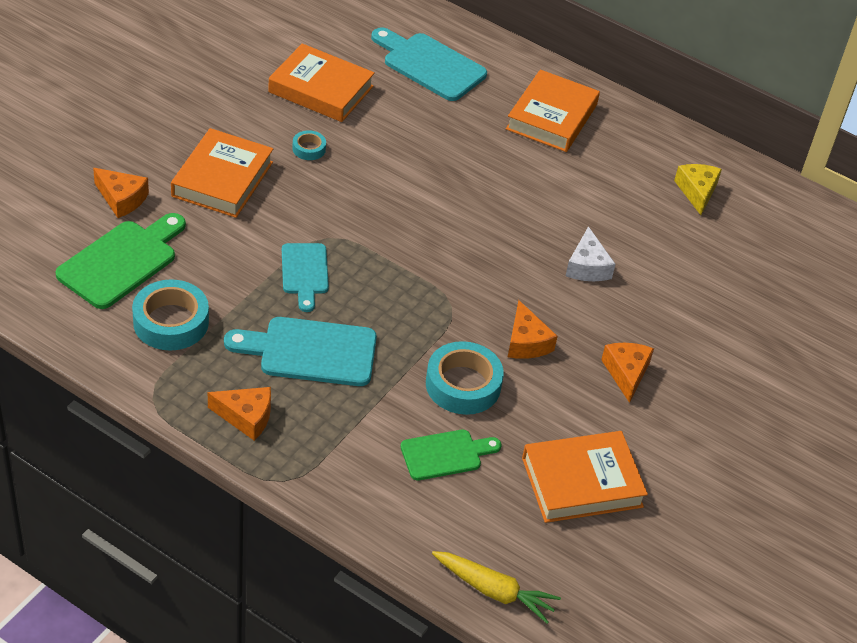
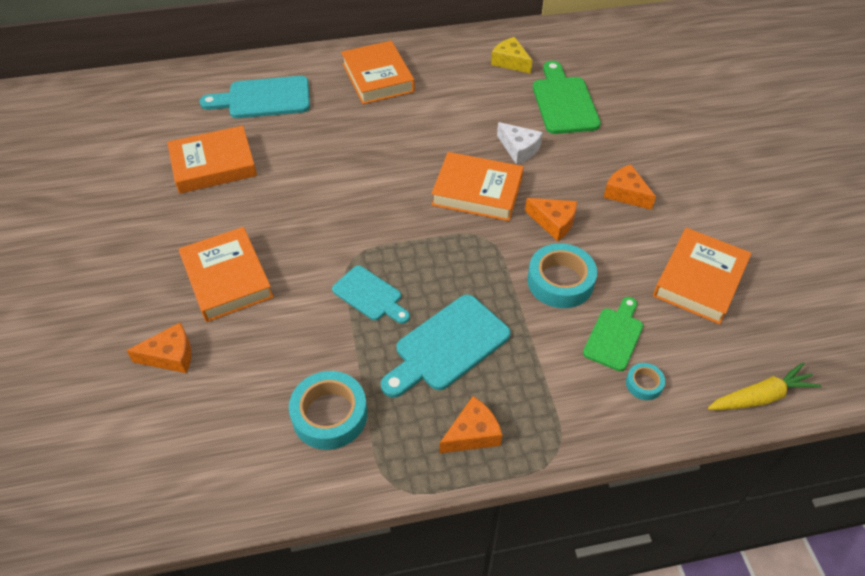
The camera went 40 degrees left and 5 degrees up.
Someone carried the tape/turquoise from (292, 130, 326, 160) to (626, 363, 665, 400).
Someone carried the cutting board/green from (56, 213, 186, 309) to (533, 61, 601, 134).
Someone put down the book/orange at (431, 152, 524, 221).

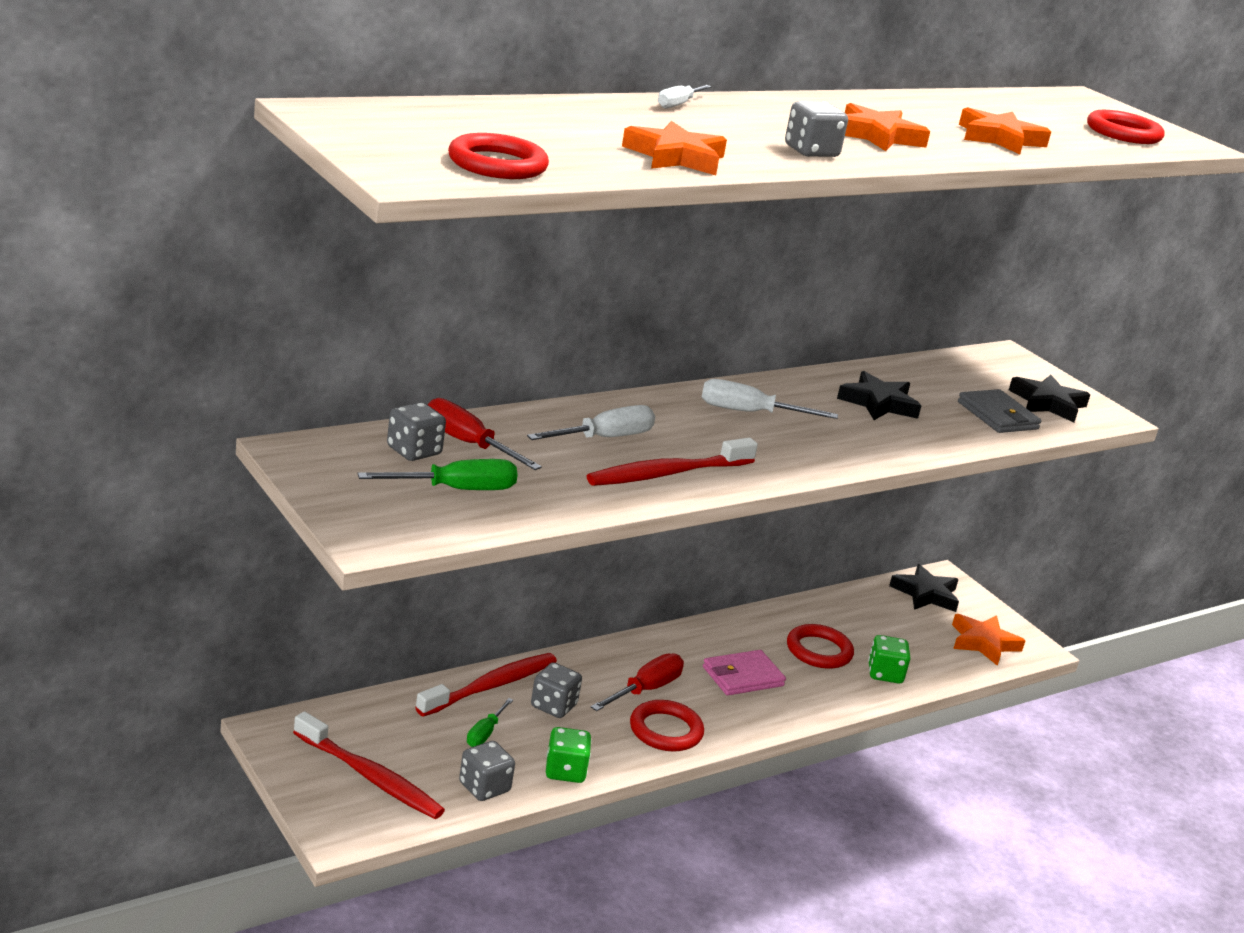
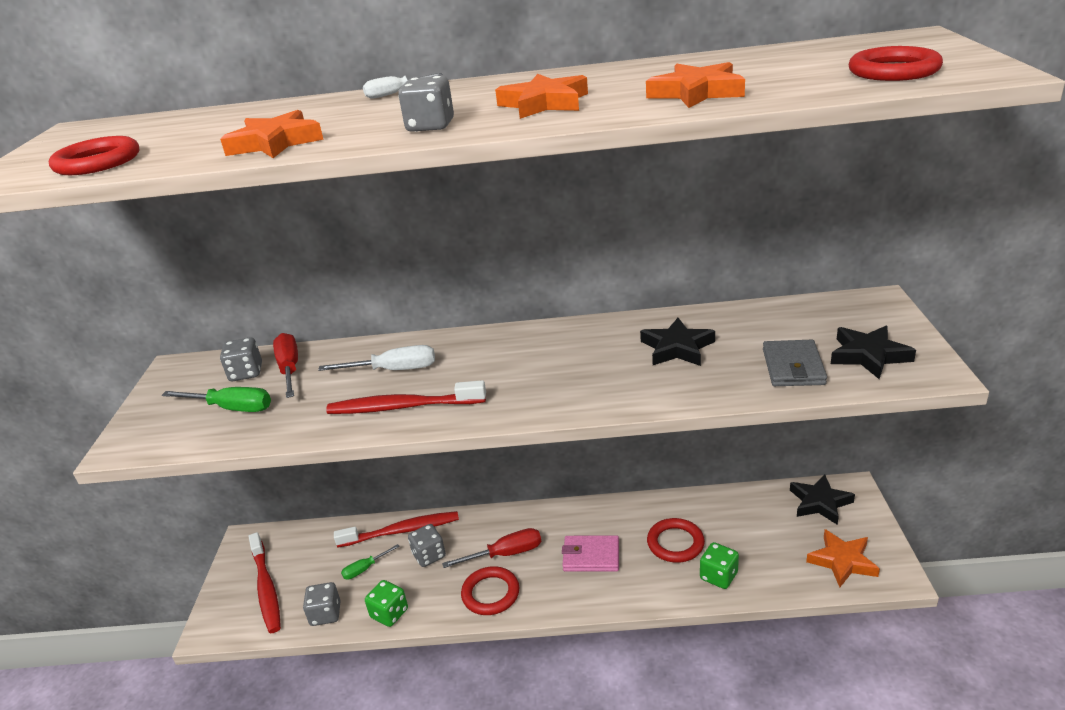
The camera went 40 degrees right and 5 degrees up.
Someone took away the screwdriver/white at (701, 379, 838, 419).

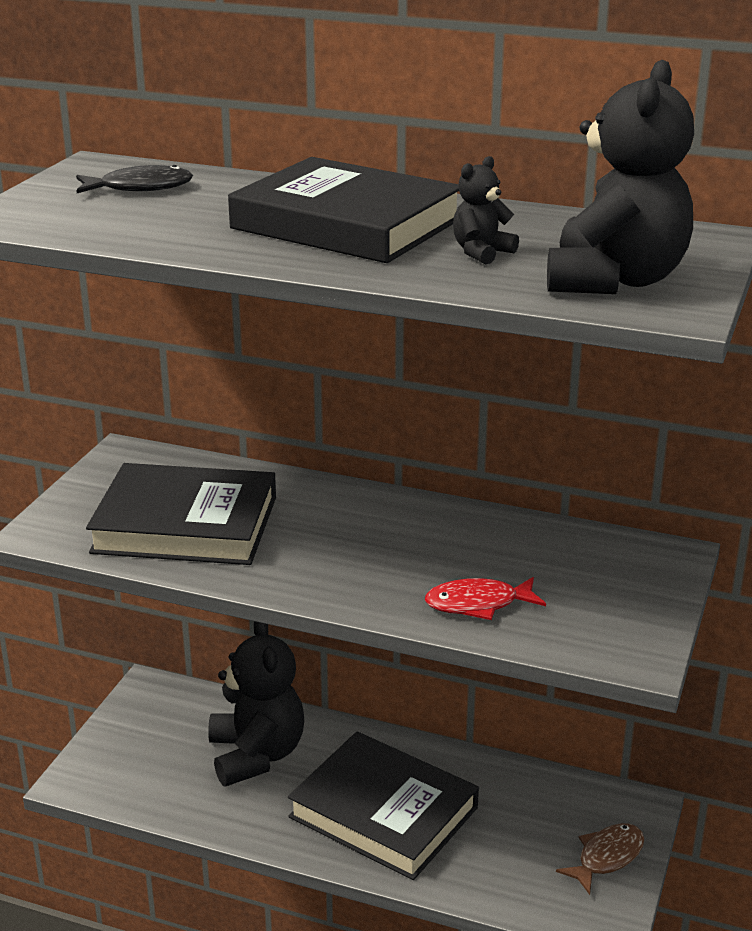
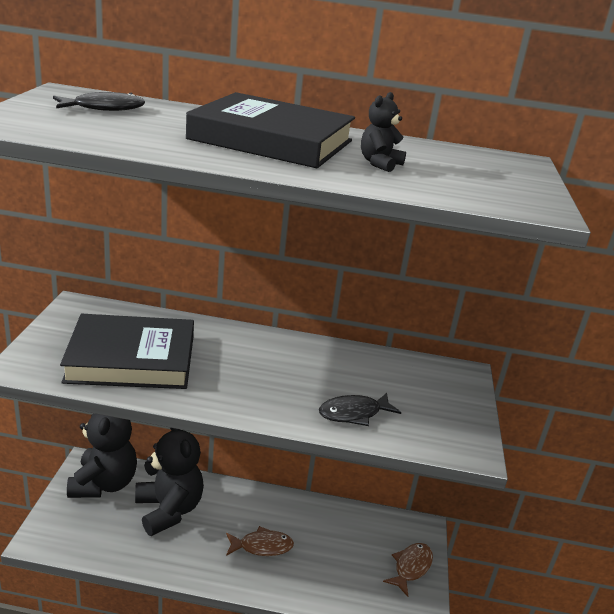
The camera went 15 degrees left and 0 degrees up.
Someone carried the teddy bear/black from (547, 60, 694, 294) to (67, 414, 137, 498).
Someone repainted the fish/red at (425, 577, 546, 620), which became the fish/black at (319, 392, 401, 426).
Someone swapped the book/black at (288, 732, 479, 880) for the fish/brown at (226, 526, 294, 556).

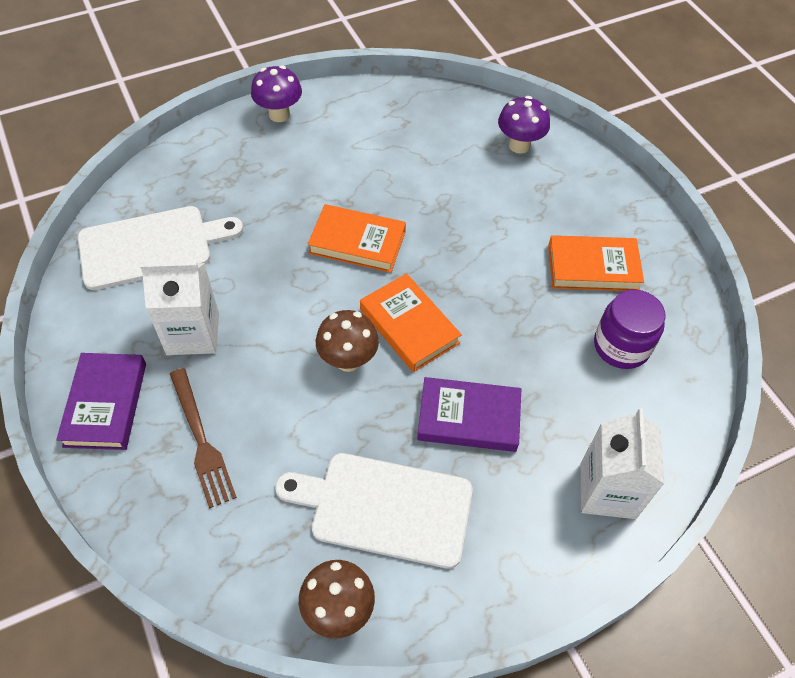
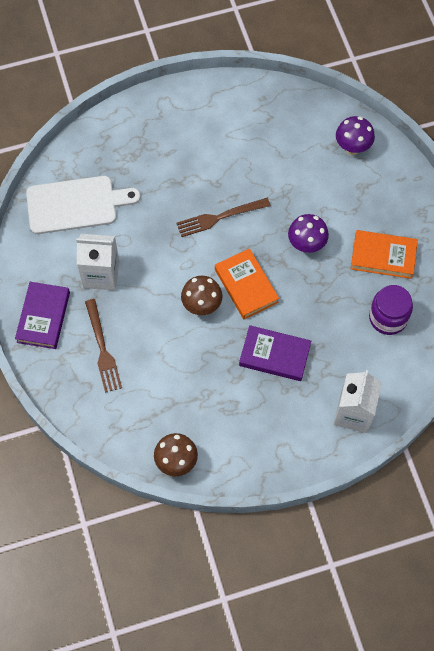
The camera went 10 degrees right and 10 degrees up.
Someone carried the mushroom/purple from (251, 65, 302, 122) to (288, 214, 329, 253).
Someone swapped the book/orange at (308, 204, 406, 273) for the fork/brown at (176, 198, 271, 237).
Someone took away the cutting board/white at (275, 453, 473, 569).

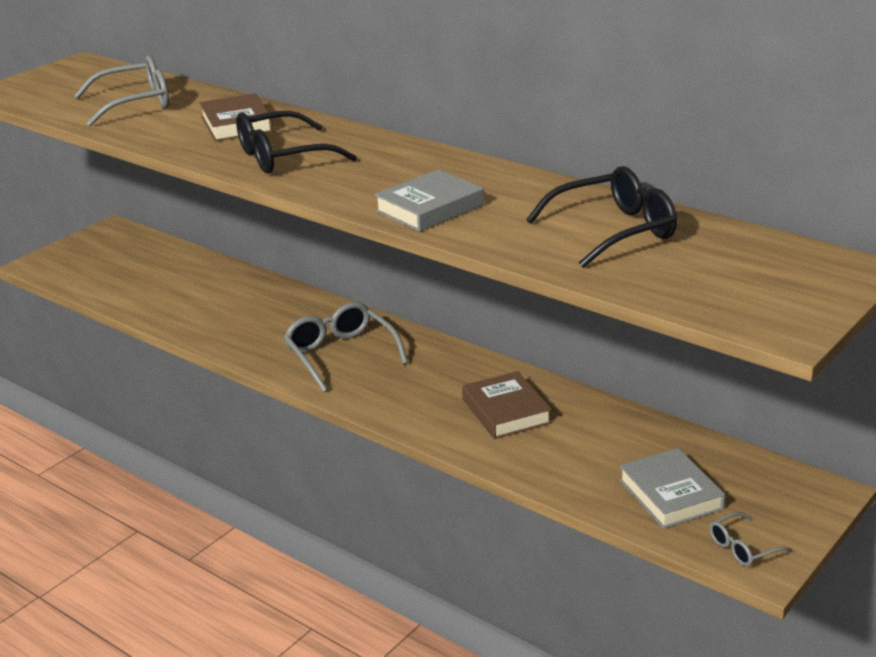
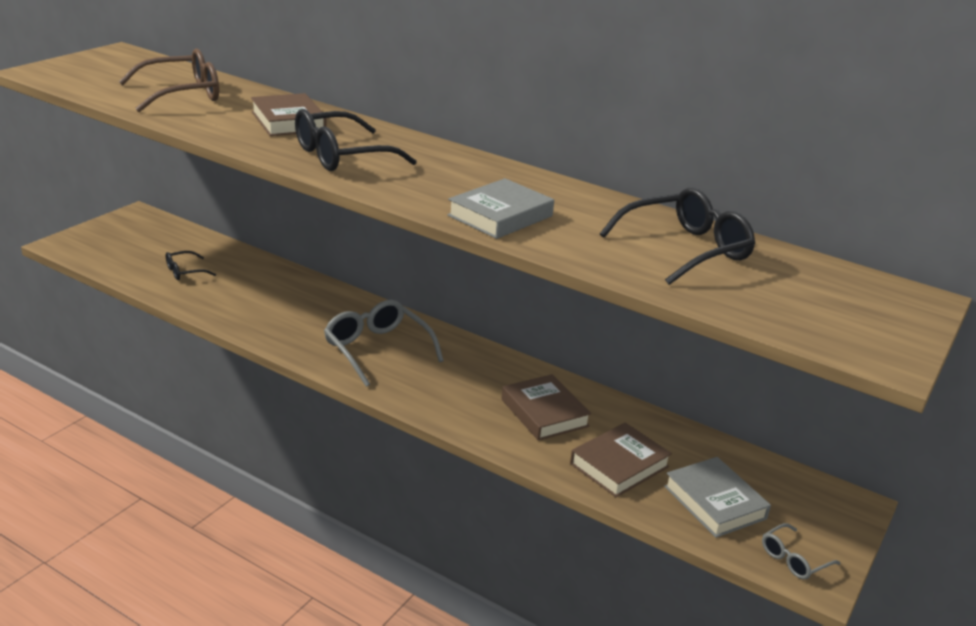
The camera went 10 degrees left and 0 degrees up.
Someone repainted the glasses/grey at (74, 55, 169, 126), which became the glasses/brown at (119, 48, 219, 112).
Someone put down the glasses/black at (166, 251, 216, 280).
Someone put down the book/brown at (570, 423, 672, 497).

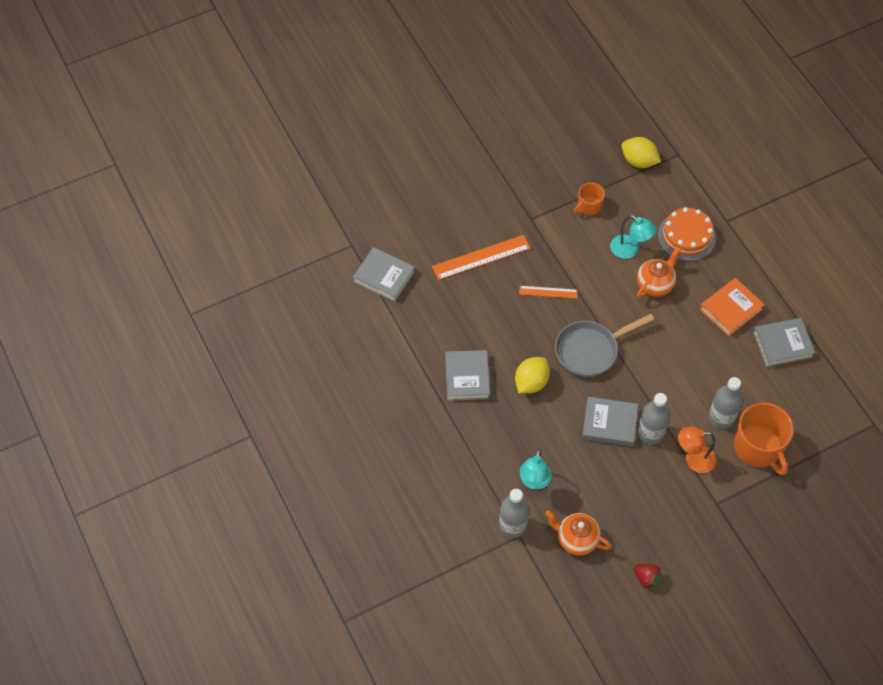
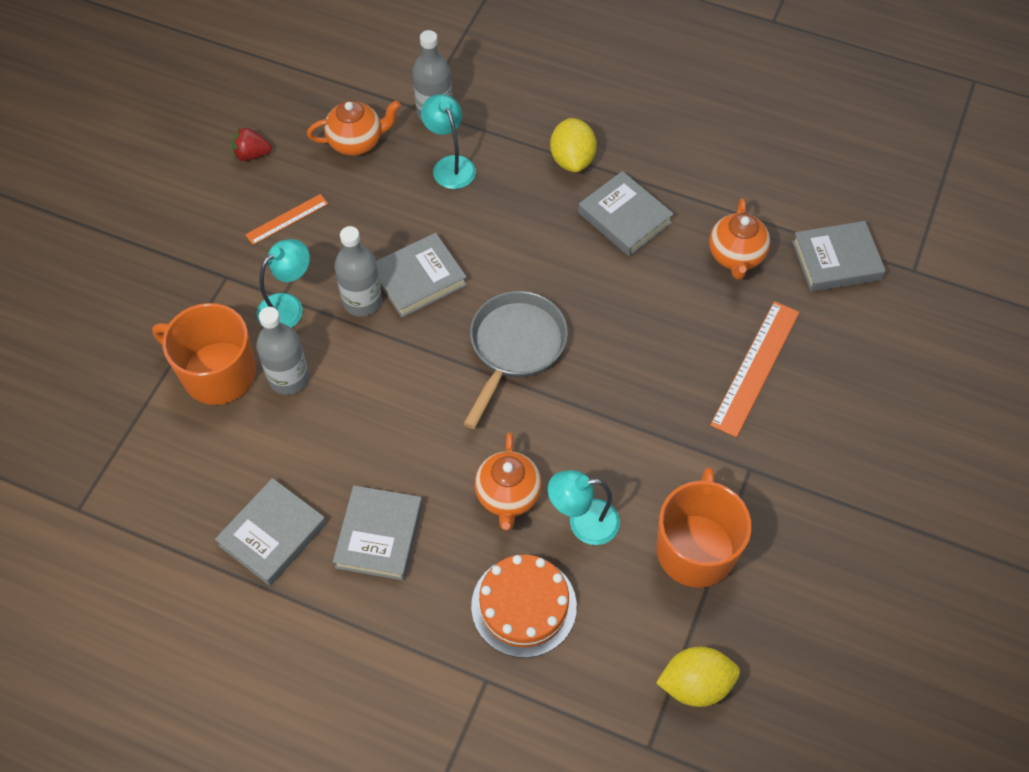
The camera went 140 degrees right and 0 degrees up.
Someone scaled the mug/orange at (574, 182, 605, 215) by 1.86.
Someone repainted the book/orange at (700, 278, 765, 337), which became the book/grey at (333, 485, 423, 581).
Someone carried the ruler/orange from (519, 286, 578, 298) to (245, 194, 328, 245).
Someone carried the lemon/yellow from (515, 357, 550, 394) to (550, 118, 597, 172).
Someone repainted the lamp/orange at (678, 427, 717, 473), which became the lamp/turquoise at (257, 239, 310, 328).
Someone put down the teapot/orange at (709, 198, 770, 280).

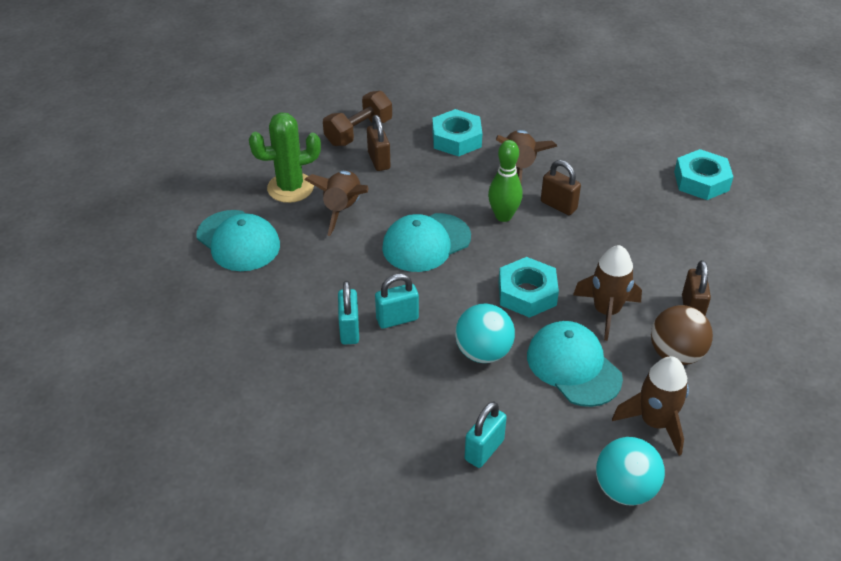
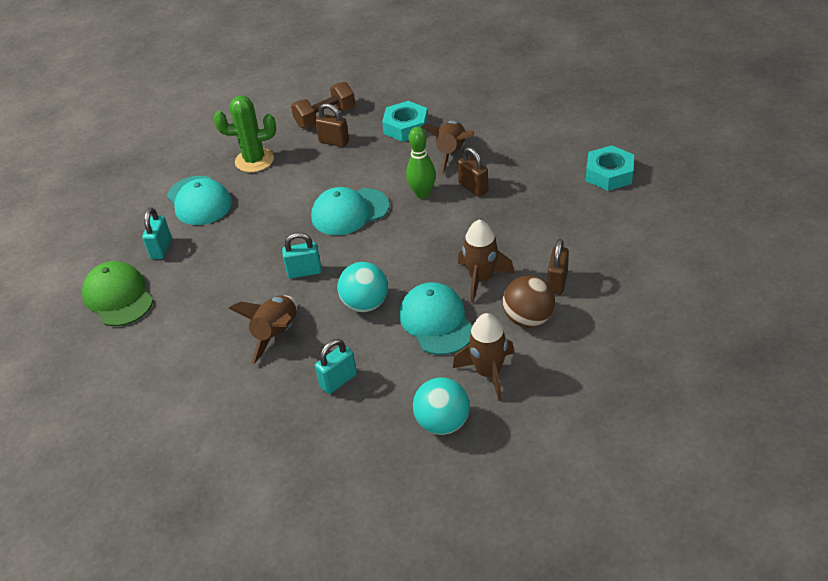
The camera went 15 degrees right and 0 degrees up.
Someone rotated the padlock/brown at (367, 115, 390, 171) by 60 degrees counterclockwise.
Someone carried the rocket/brown from (304, 171, 369, 236) to (228, 295, 297, 364).
Someone took away the nut/turquoise at (499, 257, 559, 318).
Someone carried the padlock/turquoise from (338, 281, 359, 345) to (142, 207, 172, 259).
Someone put down the cap/green at (82, 261, 153, 326).

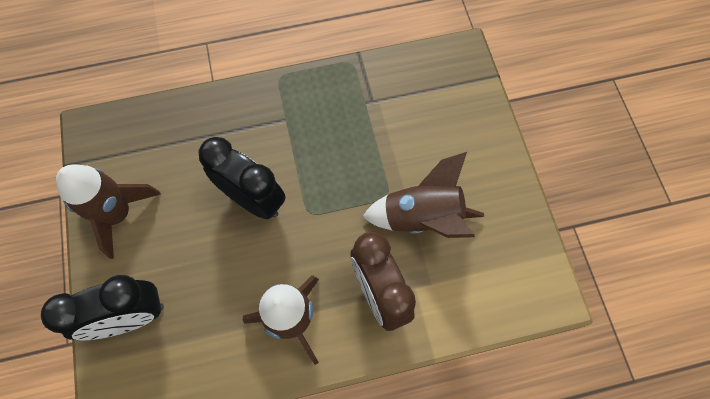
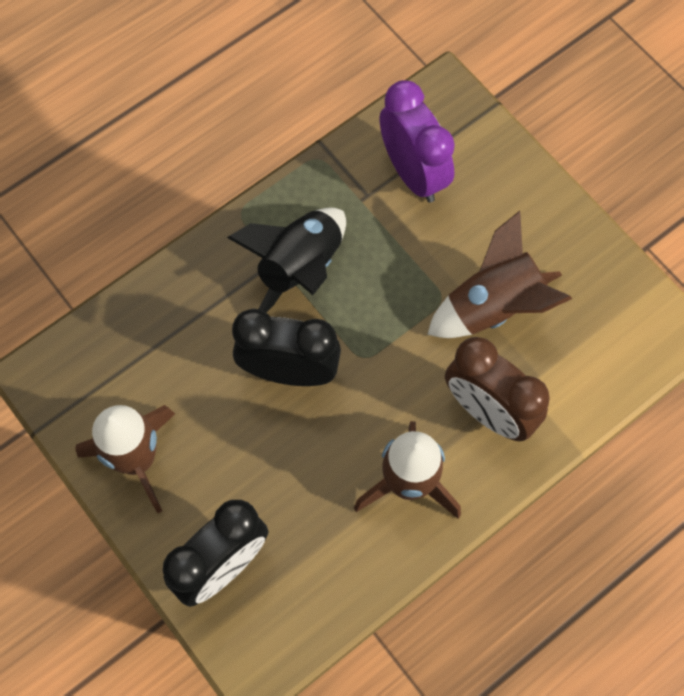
The camera went 25 degrees left and 0 degrees up.
Someone put down the clock/purple at (379, 80, 455, 202).
Someone put down the rocket/black at (227, 207, 346, 313).

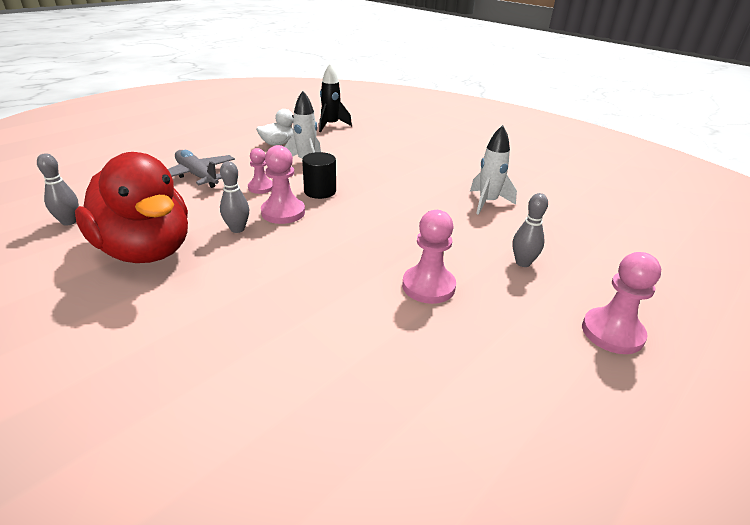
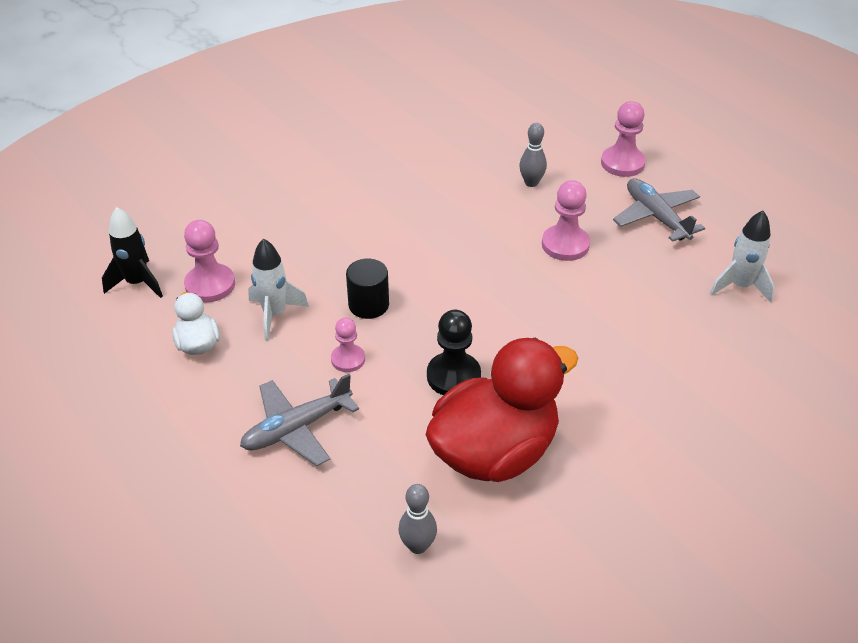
The camera went 80 degrees left and 10 degrees up.
Someone carried the rocket/white from (470, 125, 517, 215) to (710, 211, 775, 302).
Someone carried the pawn/pink from (261, 145, 305, 224) to (184, 220, 235, 302).
Someone swapped the bowling pin/grey at (220, 161, 249, 233) for the pawn/black at (427, 310, 481, 395).
Someone put down the plane/grey at (613, 178, 705, 242).

